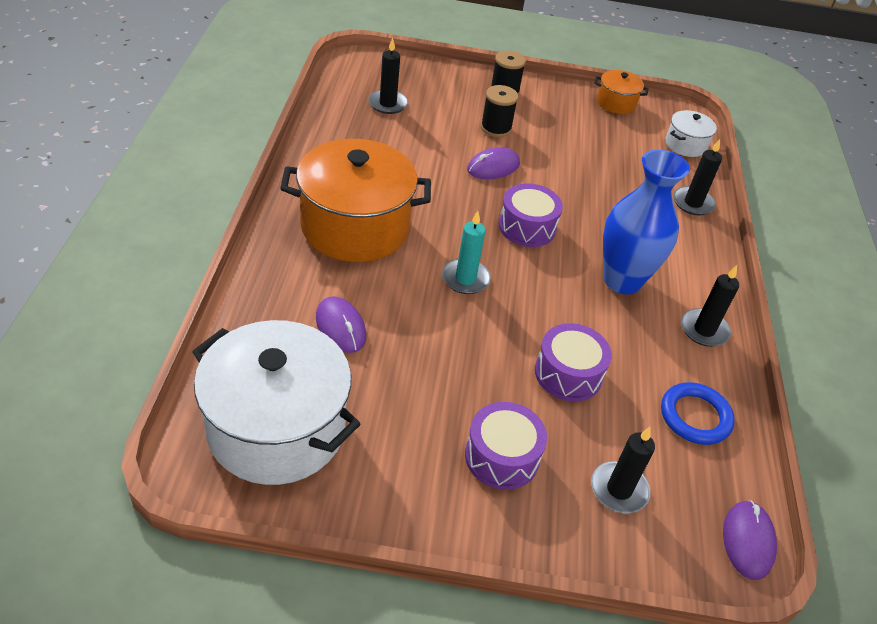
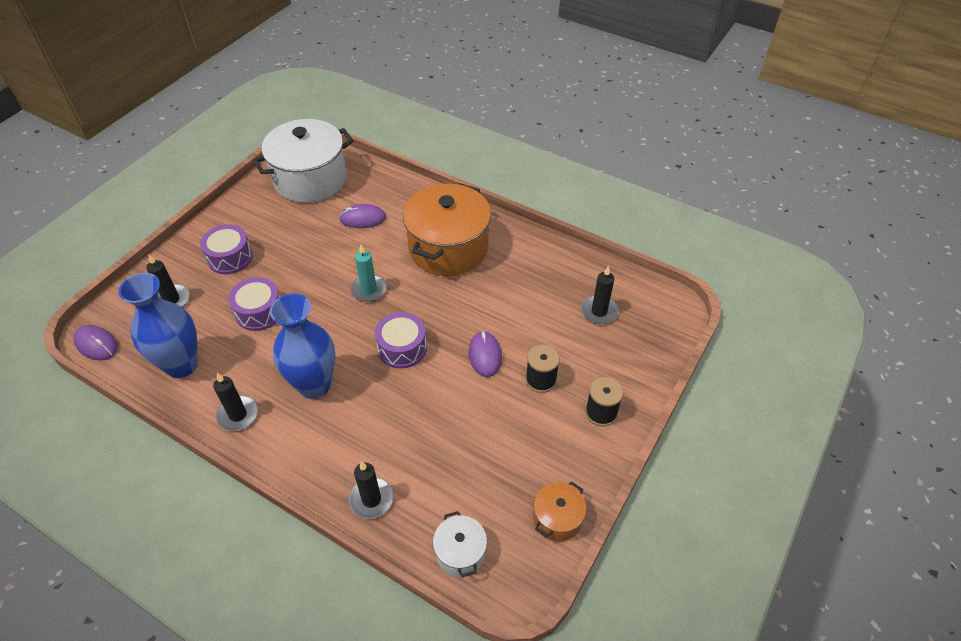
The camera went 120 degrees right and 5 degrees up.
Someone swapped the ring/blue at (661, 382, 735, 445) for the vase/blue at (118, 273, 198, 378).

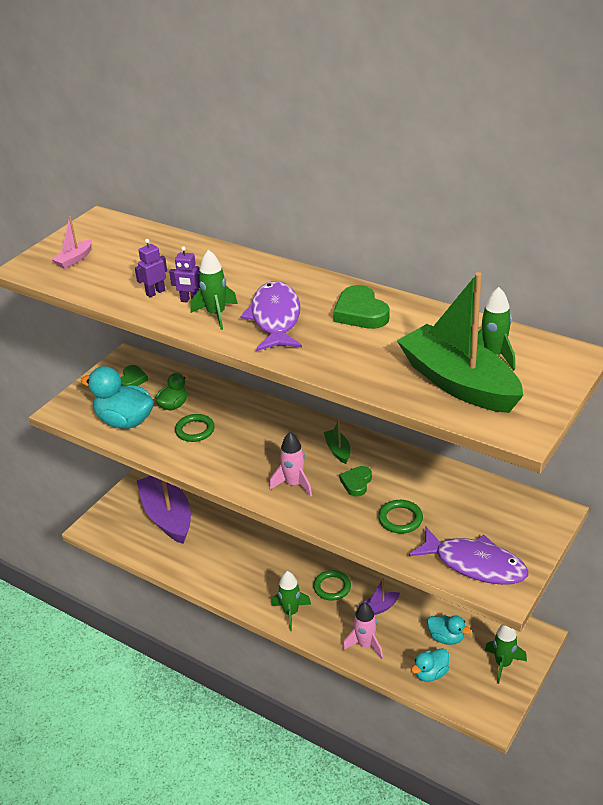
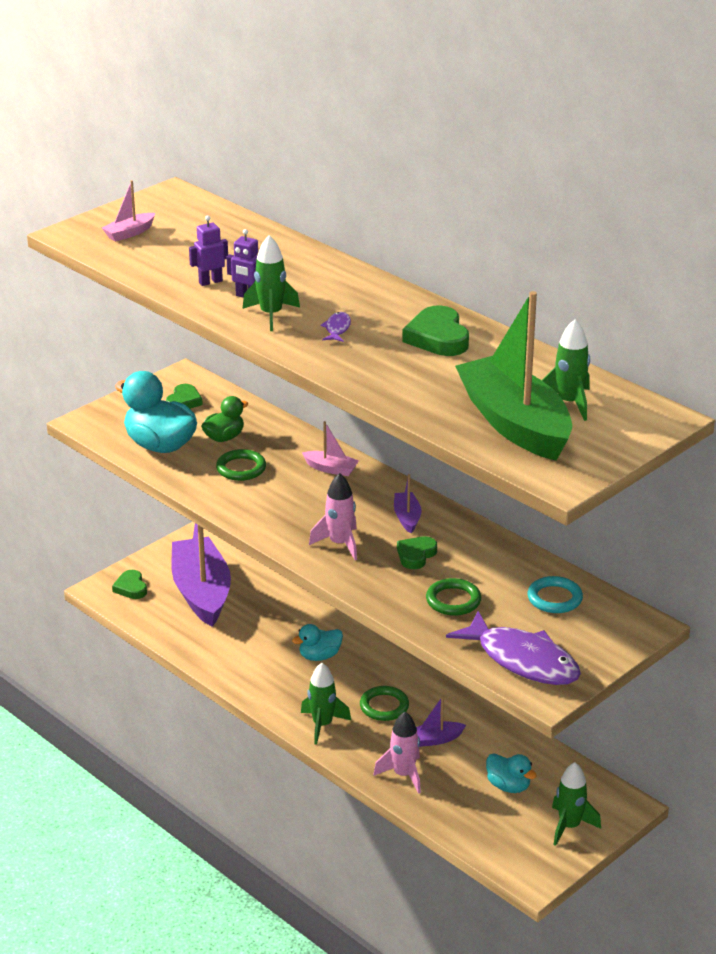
The camera went 10 degrees right and 5 degrees down.
Someone scaled the fish/purple at (241, 281, 302, 351) by 0.41.
Someone repainted the boat/green at (324, 419, 351, 464), which became the boat/purple at (394, 474, 421, 533).
Someone carried the duck/turquoise from (412, 648, 449, 682) to (292, 624, 343, 661).
Someone put down the boat/pink at (302, 421, 359, 476).
Someone put down the heart/green at (112, 570, 147, 599).
Someone put down the ring/turquoise at (527, 576, 583, 613).

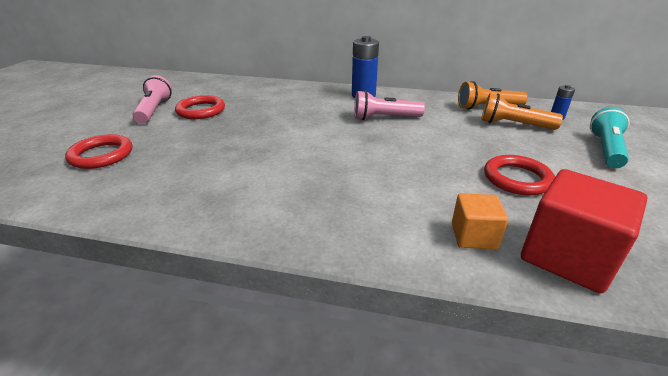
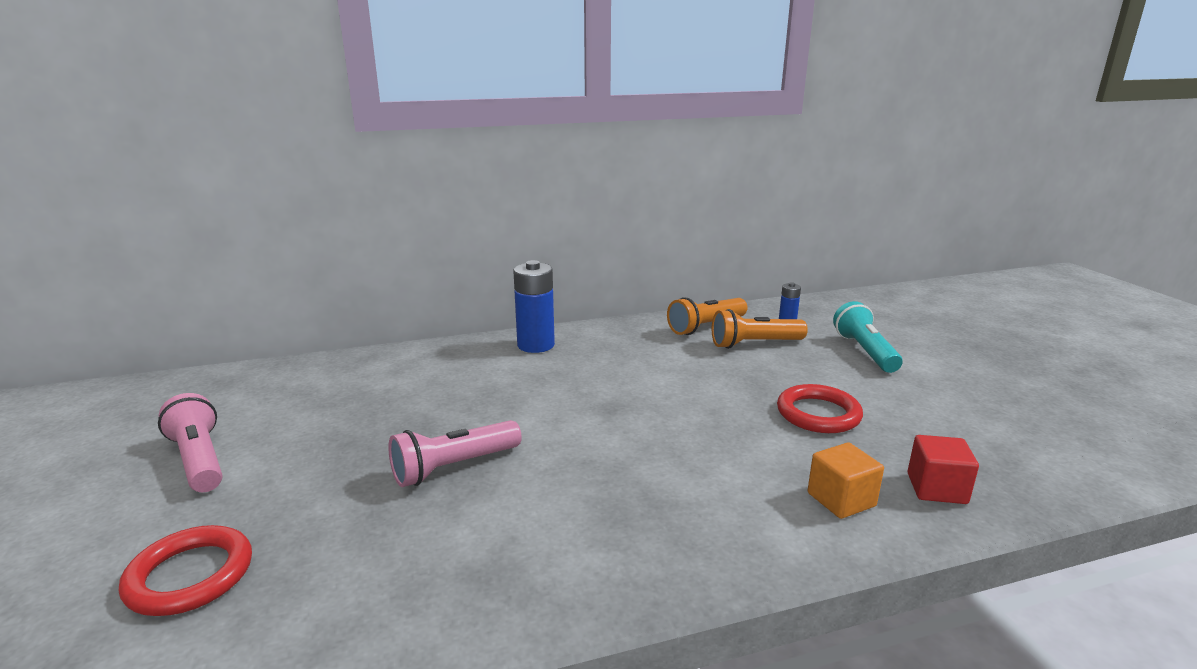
The camera went 30 degrees left and 10 degrees down.
Someone carried the flashlight/pink from (354, 90, 425, 120) to (388, 420, 522, 487).
Someone took away the ring/red at (175, 95, 225, 119).
Someone scaled the cube/red at (521, 169, 648, 293) by 0.56.

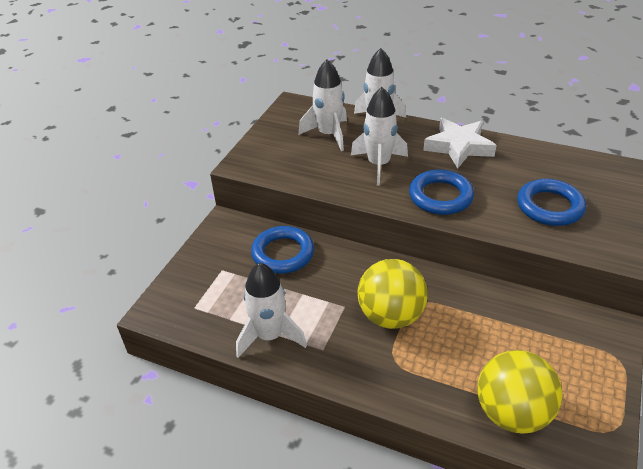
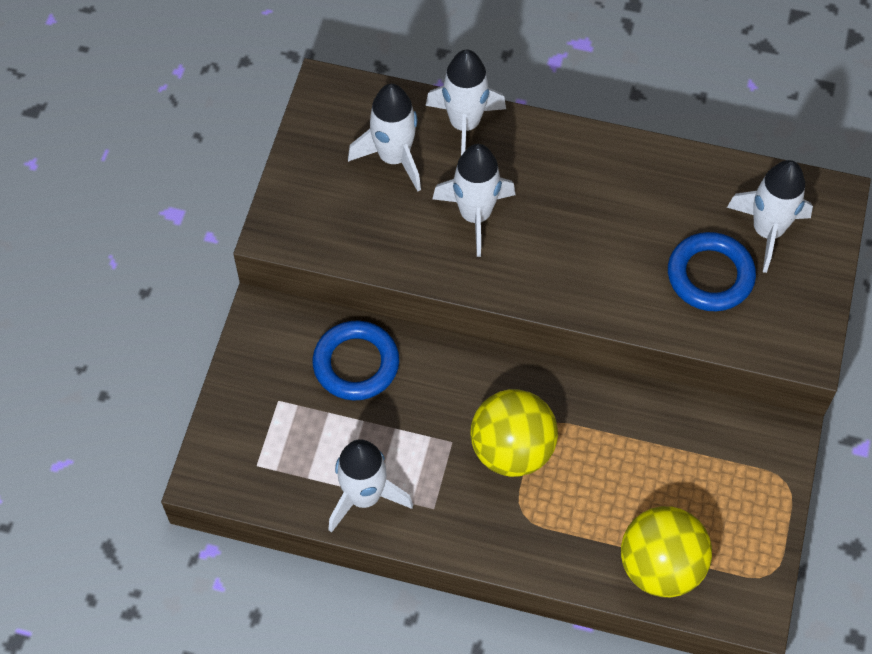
The camera went 10 degrees left and 20 degrees up.
Someone took away the star/white at (423, 118, 497, 168).
Someone took away the ring/blue at (409, 169, 474, 215).
Someone put down the rocket/white at (727, 160, 813, 273).

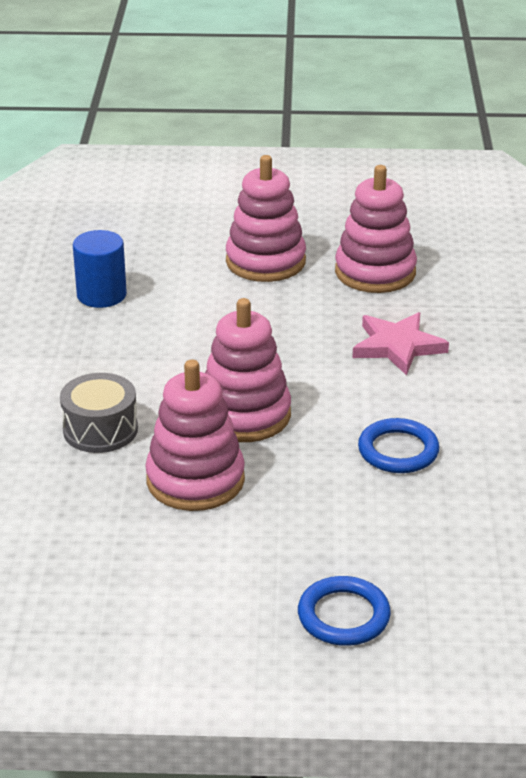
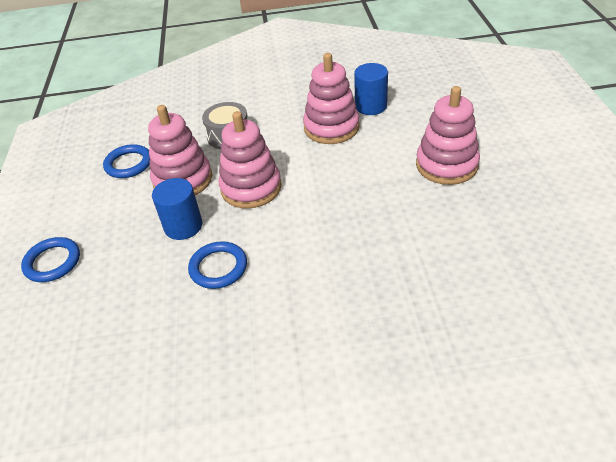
The camera went 85 degrees right and 10 degrees up.
Someone carried the stacking toy/pink from (335, 165, 417, 293) to (303, 53, 360, 144).
Someone took away the star/pink at (353, 312, 449, 376).
Someone put down the ring/blue at (103, 144, 150, 178).
Someone put down the cylinder/blue at (152, 178, 202, 240).

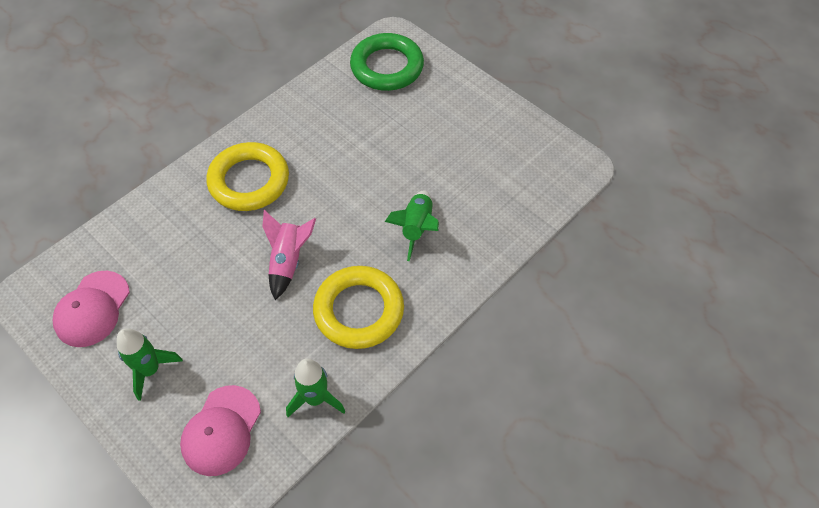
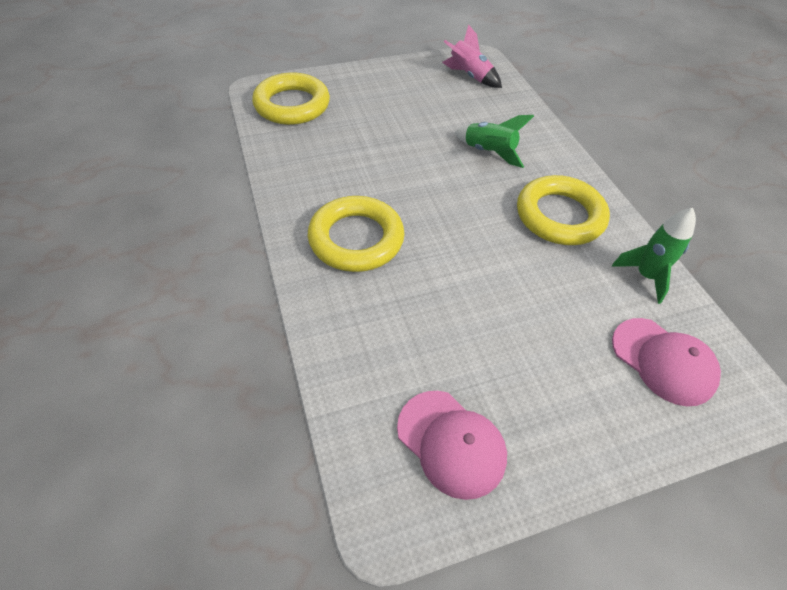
The camera went 65 degrees left and 5 degrees down.
Someone repainted the ring/green at (350, 33, 424, 91), which became the ring/yellow at (252, 73, 330, 125).
Someone carried the rocket/pink from (262, 210, 316, 300) to (442, 24, 502, 88).
Someone took away the rocket/green at (117, 328, 183, 401).

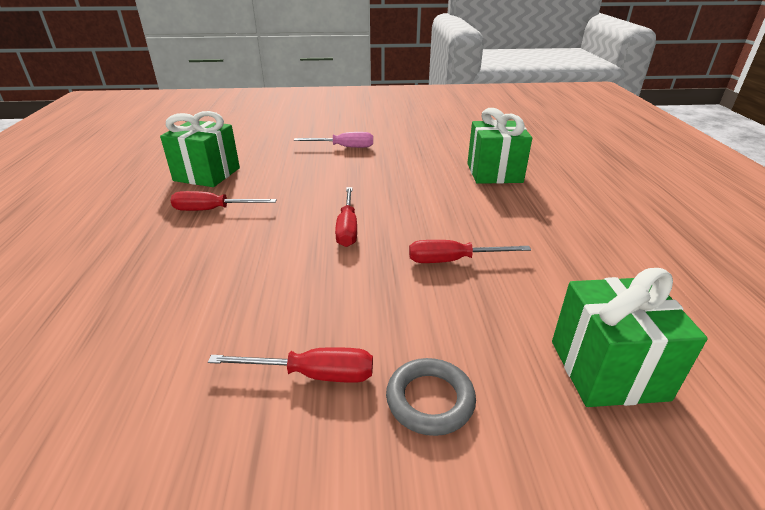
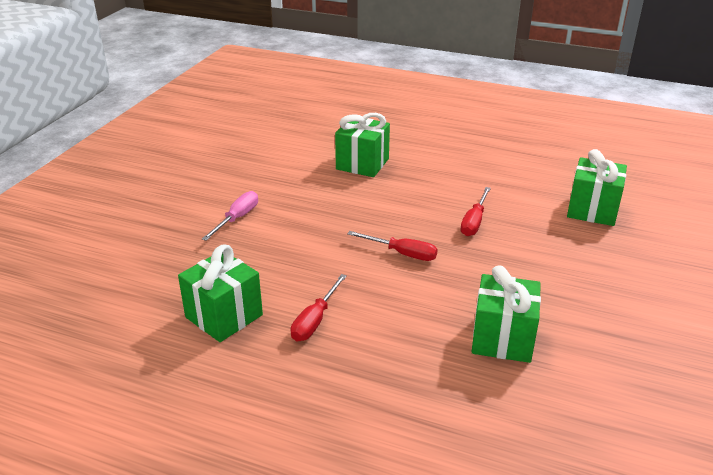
The camera went 65 degrees left and 0 degrees up.
Someone took away the screwdriver/red at (208, 347, 373, 383).
Someone took away the ring/grey at (386, 358, 476, 436).
Someone put down the gift/green at (472, 266, 541, 363).

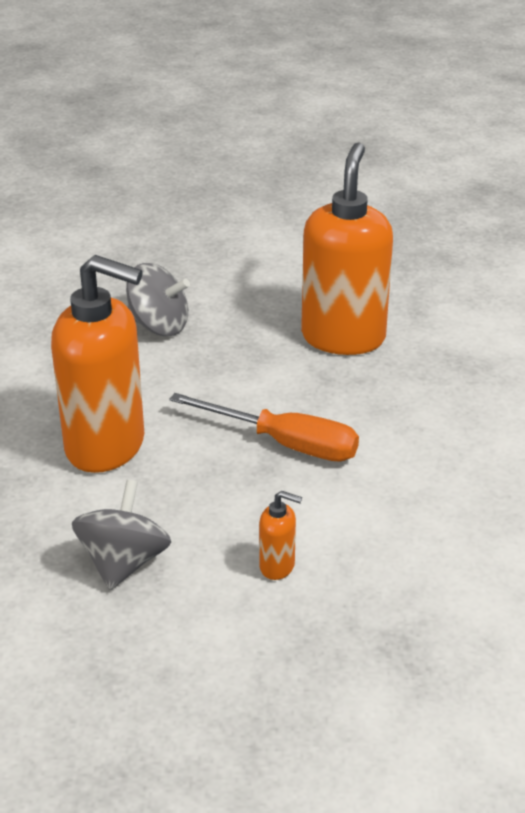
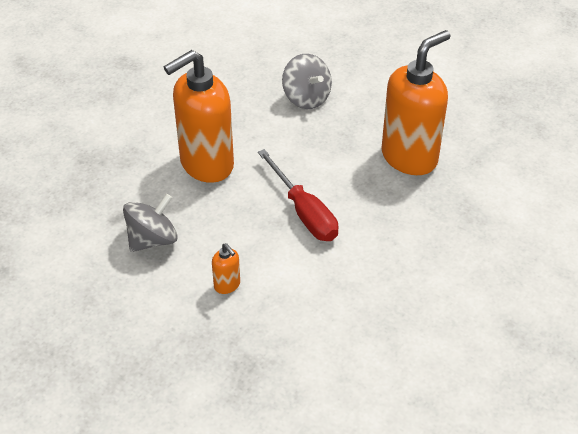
The camera went 35 degrees right and 10 degrees up.
Someone rotated the soap dispenser/orange at (51, 255, 144, 473) by 90 degrees clockwise.
Someone repainted the screwdriver/orange at (169, 393, 359, 462), which became the screwdriver/red at (258, 149, 339, 241).

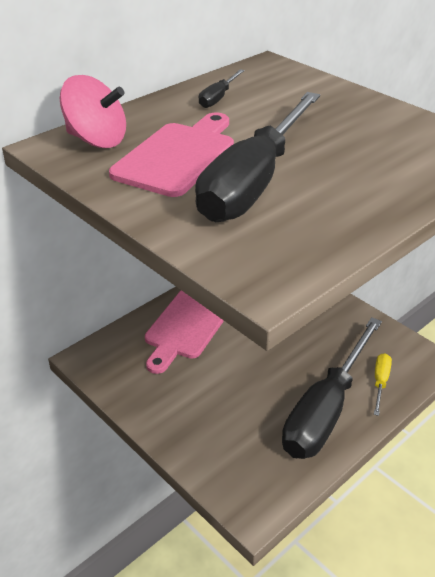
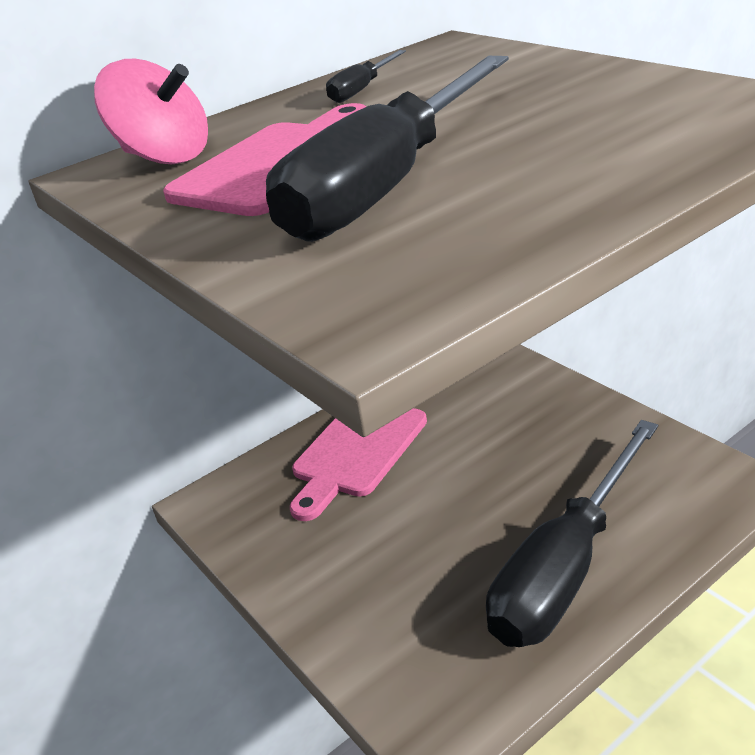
The camera went 10 degrees right and 5 degrees down.
Someone took away the screwdriver/yellow at (374, 353, 392, 416).

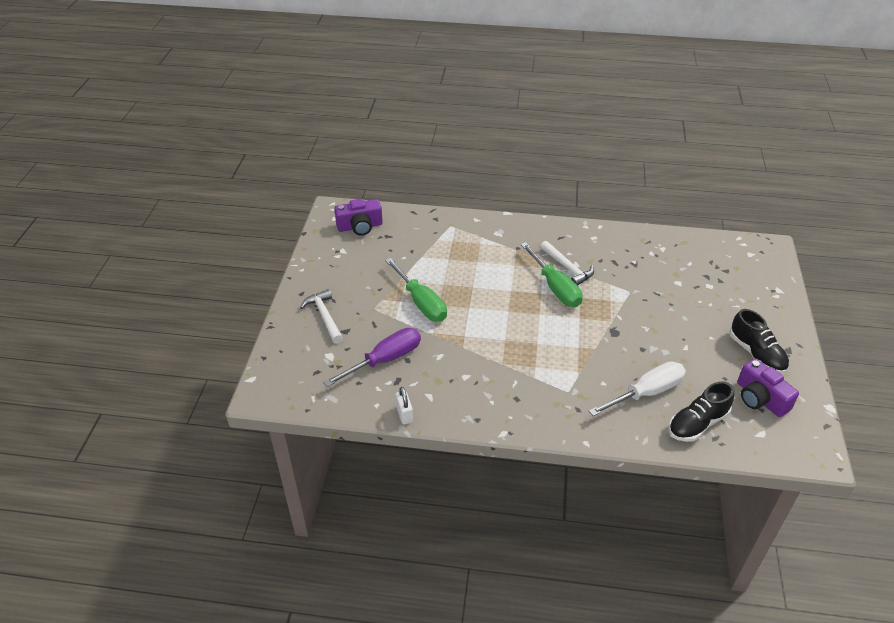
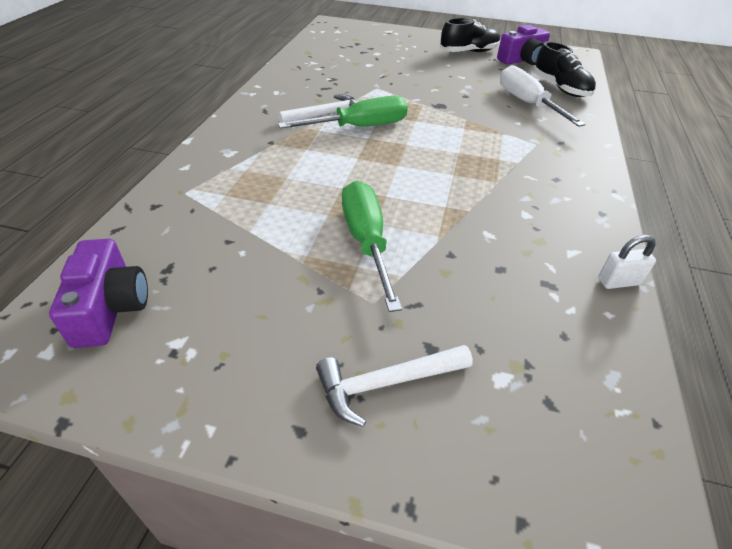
The camera went 85 degrees left and 0 degrees up.
Someone rotated the screwdriver/green at (385, 258, 447, 322) by 75 degrees counterclockwise.
Someone took away the screwdriver/purple at (323, 328, 421, 387).

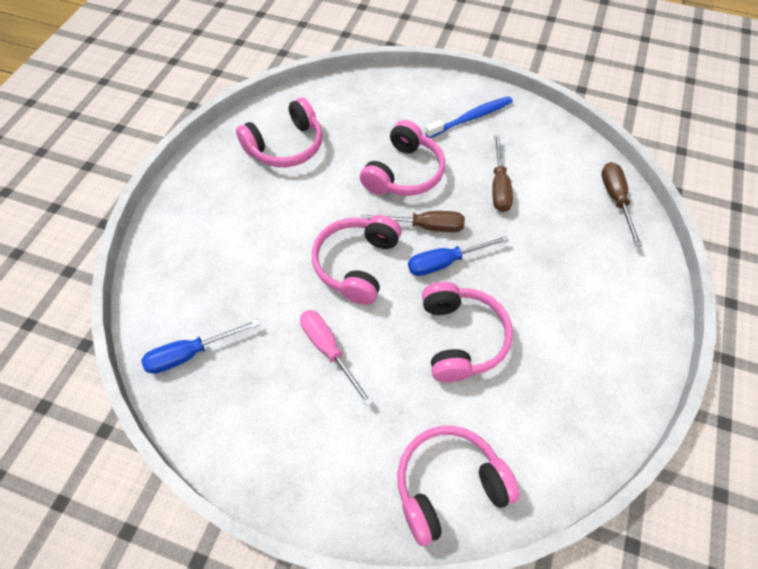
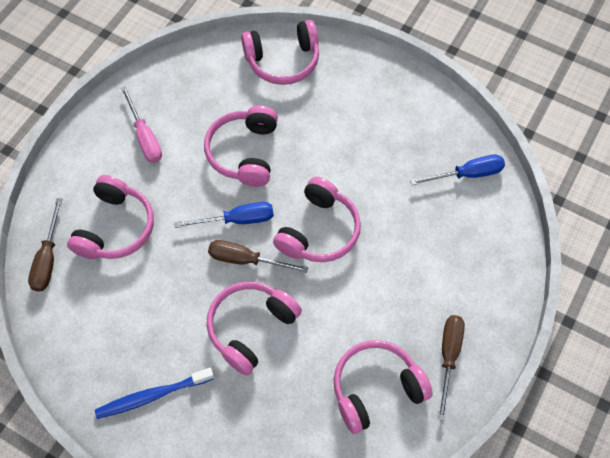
The camera went 170 degrees left and 5 degrees up.
Someone carried the screwdriver/brown from (492, 134, 513, 212) to (438, 315, 465, 421).
Someone carried the screwdriver/pink from (300, 310, 373, 407) to (121, 86, 162, 163).
Someone put down the headphones/pink at (67, 175, 154, 259).

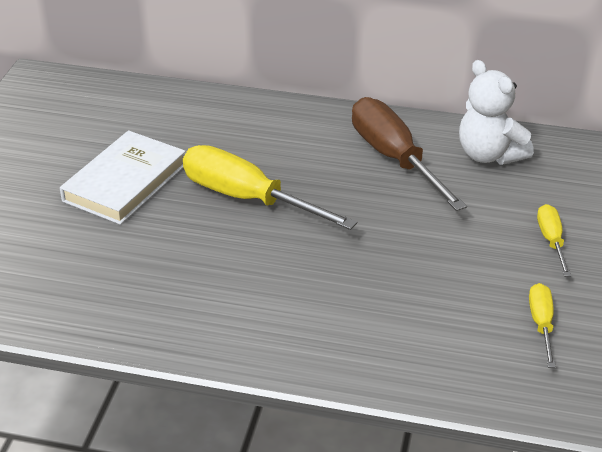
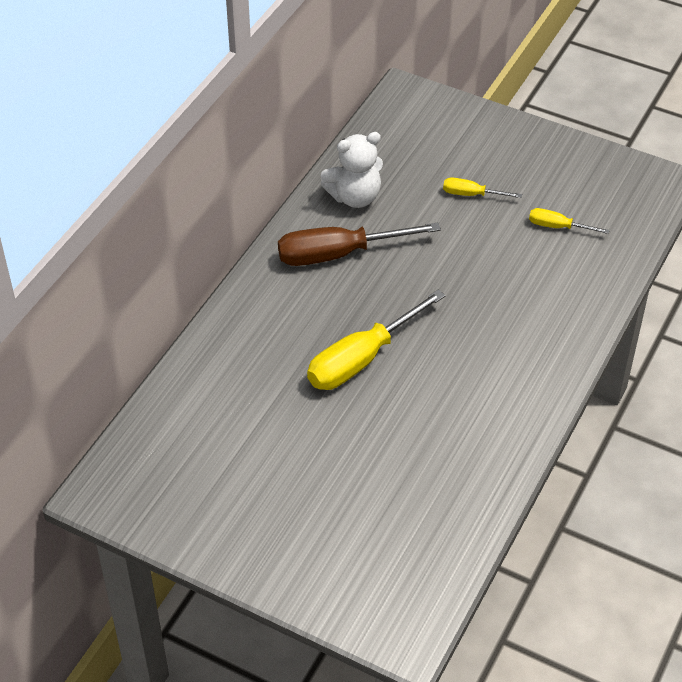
The camera went 75 degrees left and 10 degrees up.
Someone took away the book/white at (60, 131, 186, 225).

